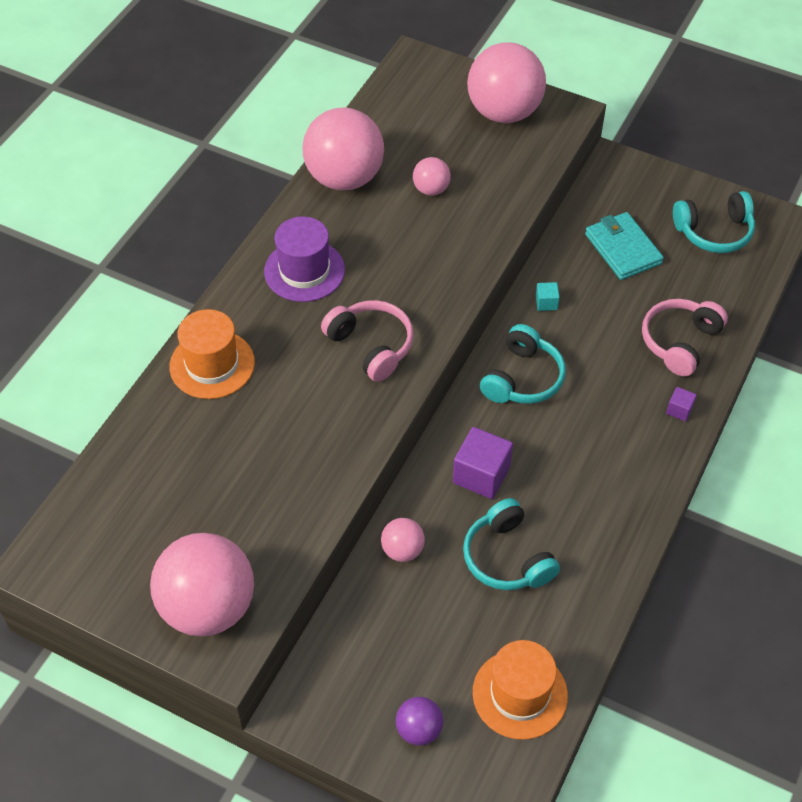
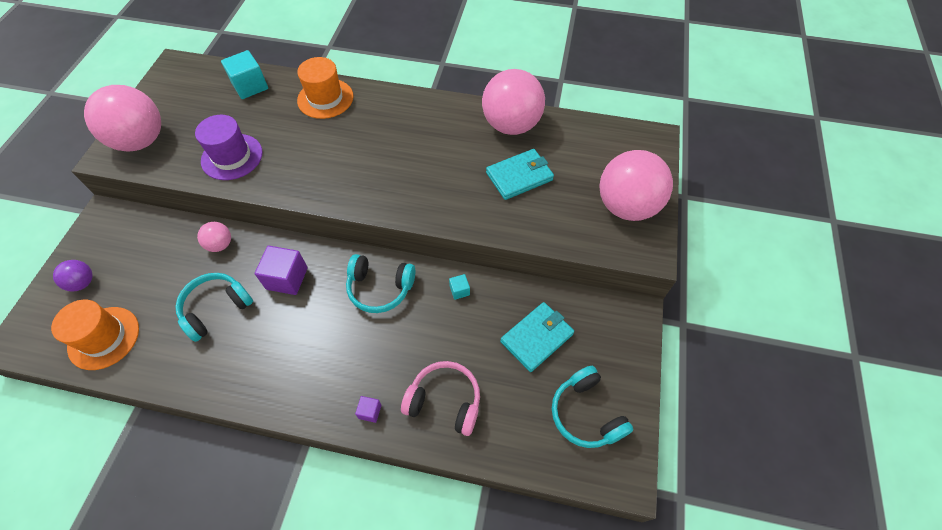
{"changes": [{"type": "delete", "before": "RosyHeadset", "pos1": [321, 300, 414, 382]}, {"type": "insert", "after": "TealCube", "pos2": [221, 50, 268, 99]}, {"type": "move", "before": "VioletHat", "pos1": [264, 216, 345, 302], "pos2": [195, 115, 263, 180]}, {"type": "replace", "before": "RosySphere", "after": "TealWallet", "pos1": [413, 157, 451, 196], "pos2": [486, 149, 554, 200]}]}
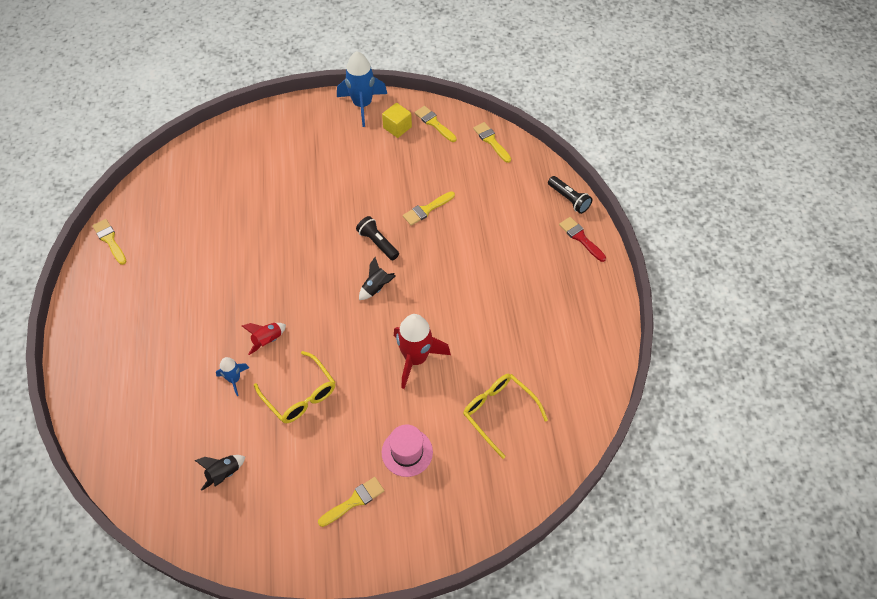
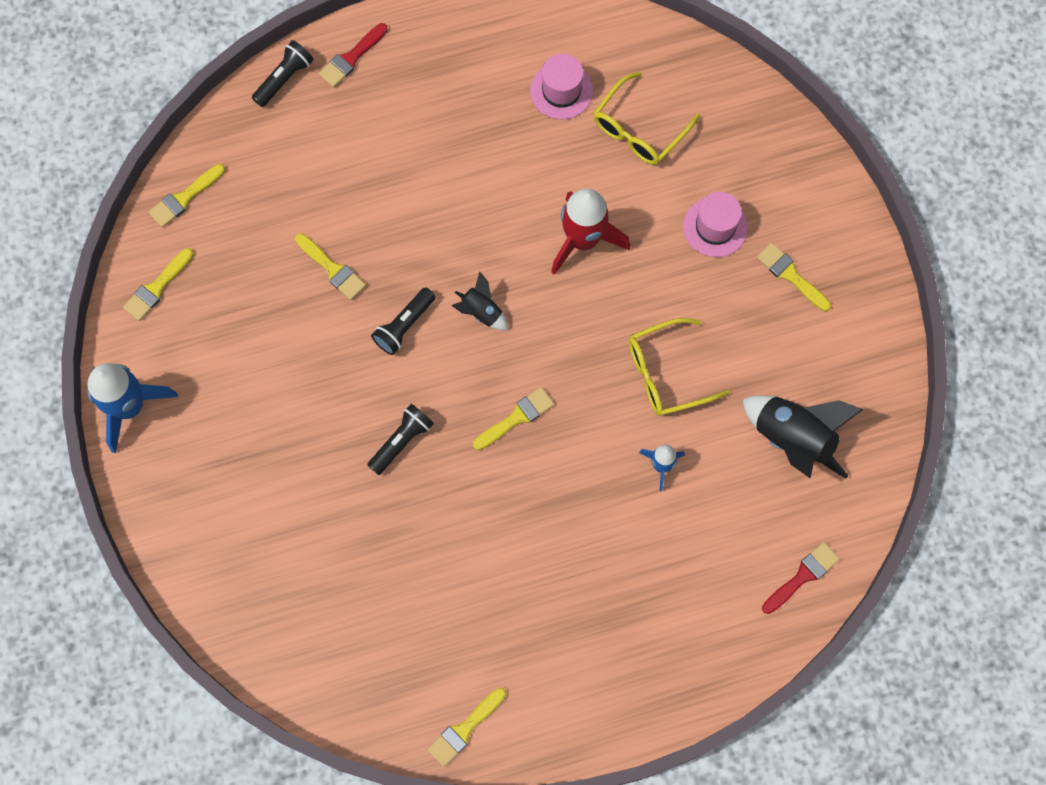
{"changes": [{"type": "delete", "before": "ScarletRocket", "pos1": [242, 323, 286, 355]}, {"type": "delete", "before": "YellowCube", "pos1": [382, 103, 412, 138]}, {"type": "insert", "after": "BlackTorch", "pos2": [367, 404, 434, 475]}, {"type": "insert", "after": "YellowPaintBrush", "pos2": [473, 387, 554, 450]}, {"type": "insert", "after": "RosyHat", "pos2": [530, 54, 593, 120]}, {"type": "insert", "after": "ScarletPaintBrush", "pos2": [762, 542, 840, 614]}, {"type": "rotate", "before": "YellowGlasses", "pos1": [254, 351, 335, 423], "pos2": [629, 318, 730, 416], "turn": -150}, {"type": "resize", "before": "BlackRocket", "pos1": [195, 455, 245, 490], "pos2": [742, 395, 863, 479], "scale": 1.89}]}
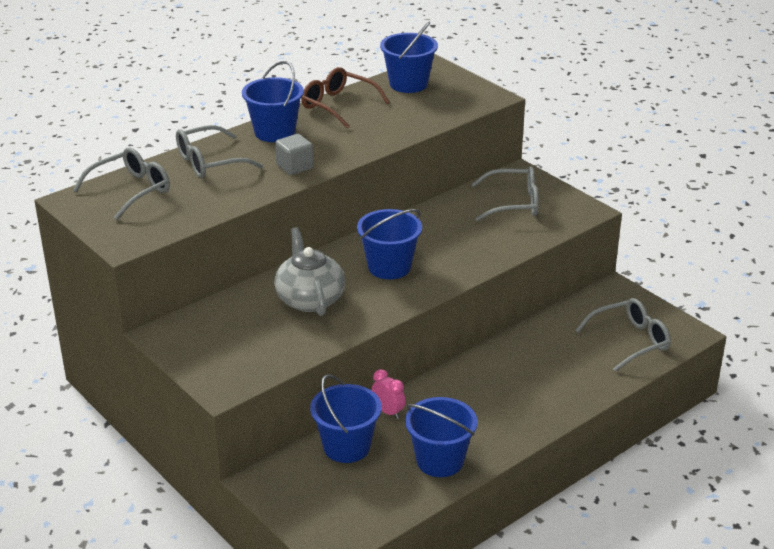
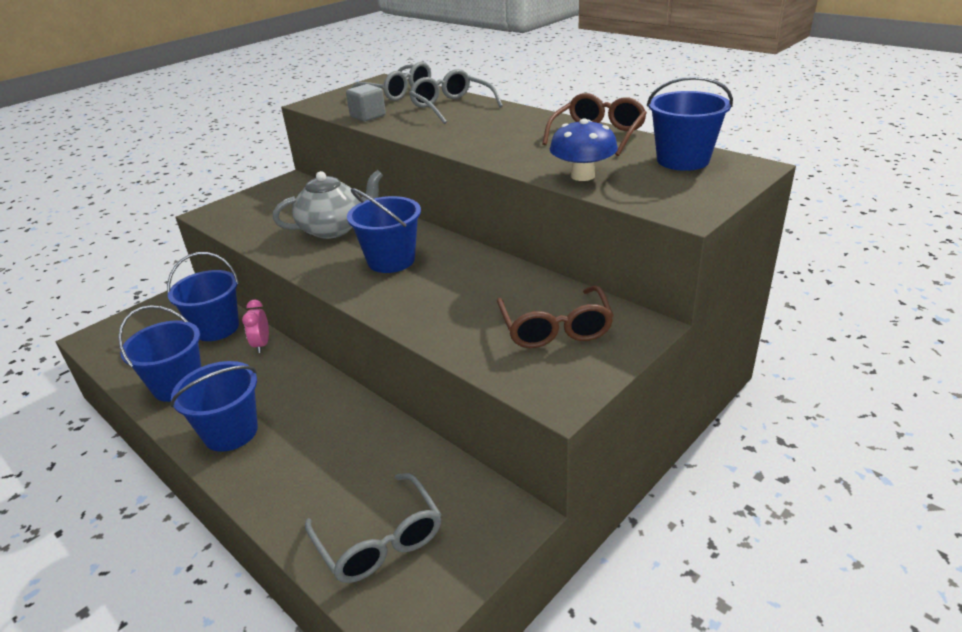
{"changes": [{"type": "insert", "after": "BlueMushroom", "pos2": [550, 119, 618, 181]}, {"type": "move", "before": "BlueBucket", "pos1": [242, 61, 304, 142], "pos2": [171, 361, 258, 452]}, {"type": "move", "before": "GrayCube", "pos1": [275, 134, 313, 175], "pos2": [346, 84, 386, 122]}, {"type": "recolor", "before": "GrayGlasses", "after": "RussetGlasses", "pos1": [472, 167, 539, 221], "pos2": [497, 285, 614, 348]}, {"type": "rotate", "before": "RosyBedsideClock", "pos1": [372, 369, 406, 419], "pos2": [242, 300, 269, 353], "turn": 135}]}
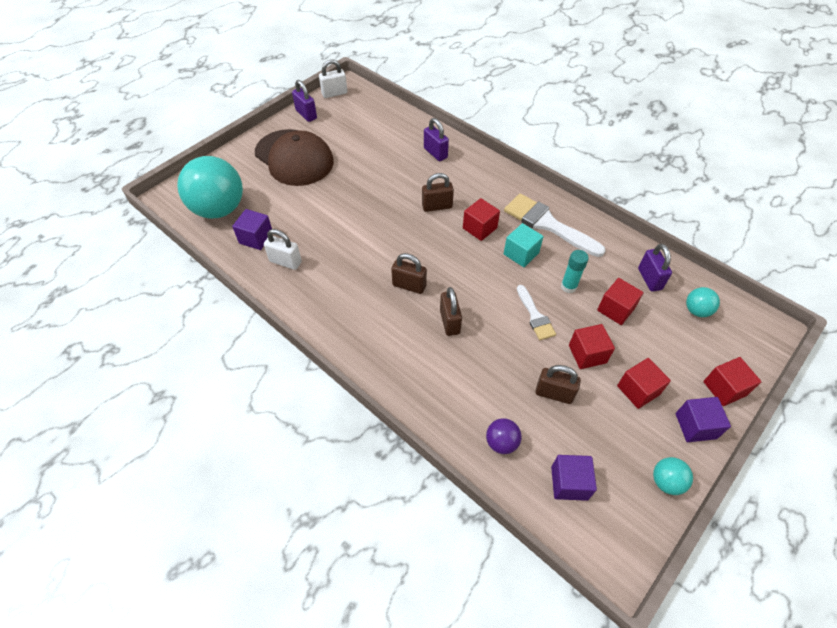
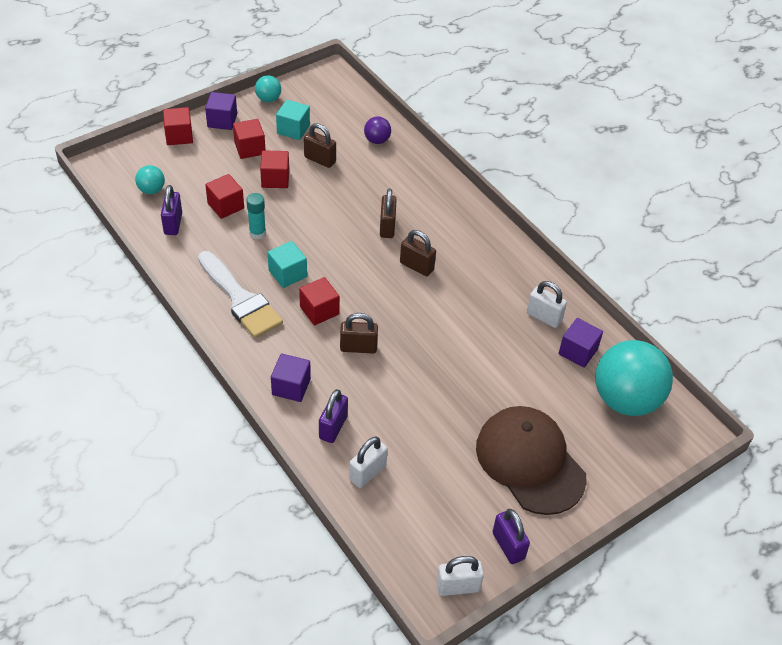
{"changes": [{"type": "delete", "before": "SnowWhitePaintBrush", "pos1": [517, 285, 556, 340]}, {"type": "insert", "after": "TealCube", "pos2": [276, 100, 310, 140]}, {"type": "insert", "after": "SnowWhitePadlock", "pos2": [349, 437, 388, 488]}, {"type": "move", "before": "VioletCube", "pos1": [551, 455, 597, 501], "pos2": [271, 353, 311, 402]}, {"type": "rotate", "before": "VioletPadlock", "pos1": [424, 118, 449, 161], "pos2": [319, 389, 348, 443], "turn": 45}]}
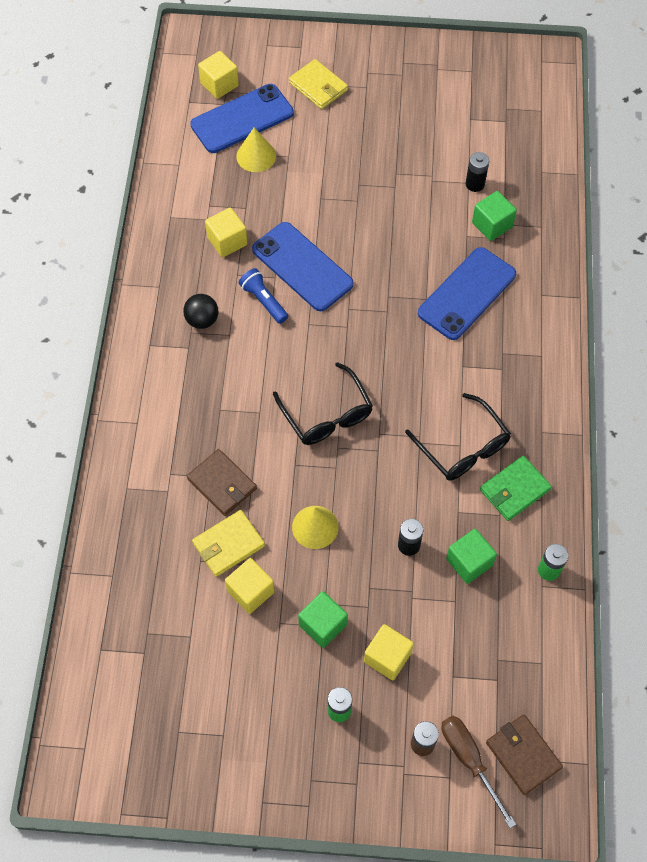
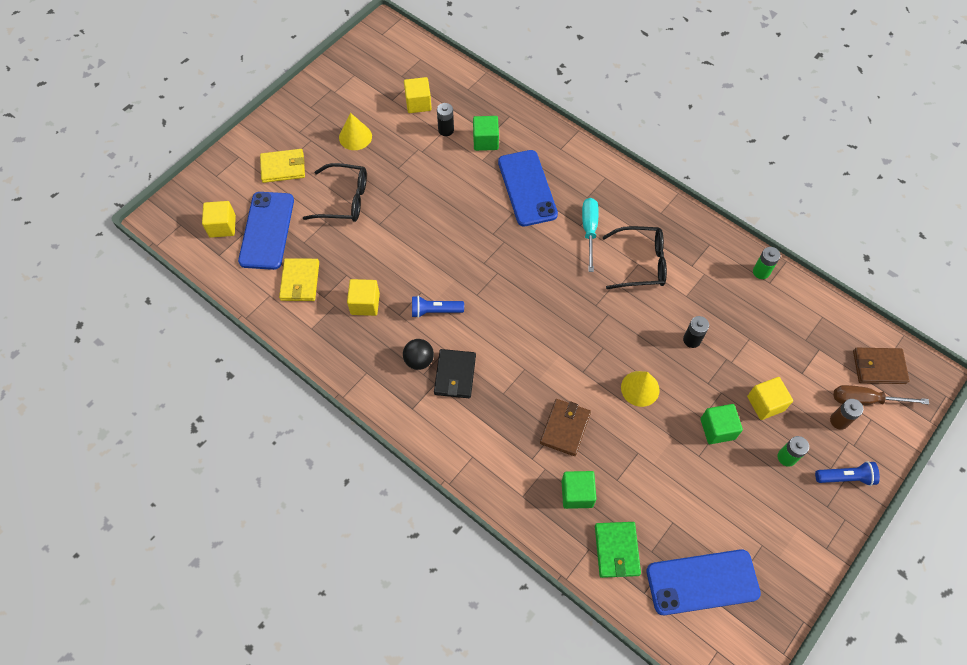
{"changes": [{"type": "insert", "after": "BlackWallet", "pos2": [434, 349, 476, 398]}, {"type": "insert", "after": "TealScrewdriver", "pos2": [582, 198, 598, 272]}, {"type": "insert", "after": "BlueTorch", "pos2": [815, 461, 880, 486]}, {"type": "move", "before": "YellowWallet", "pos1": [192, 510, 265, 577], "pos2": [279, 258, 319, 301]}, {"type": "move", "before": "YellowCube", "pos1": [225, 558, 275, 614], "pos2": [404, 77, 432, 113]}, {"type": "move", "before": "YellowSolidCone", "pos1": [236, 128, 276, 172], "pos2": [339, 113, 372, 150]}, {"type": "move", "before": "BluePhone", "pos1": [252, 222, 354, 311], "pos2": [647, 549, 761, 615]}, {"type": "move", "before": "BlackGlasses", "pos1": [273, 362, 373, 445], "pos2": [303, 163, 367, 222]}, {"type": "move", "before": "LeafGreenCube", "pos1": [446, 529, 497, 584], "pos2": [562, 471, 596, 509]}, {"type": "move", "before": "LeafGreenWallet", "pos1": [480, 456, 552, 521], "pos2": [595, 522, 641, 578]}, {"type": "rotate", "before": "RussetWallet", "pos1": [187, 449, 257, 516], "pos2": [540, 399, 591, 456], "turn": -60}]}
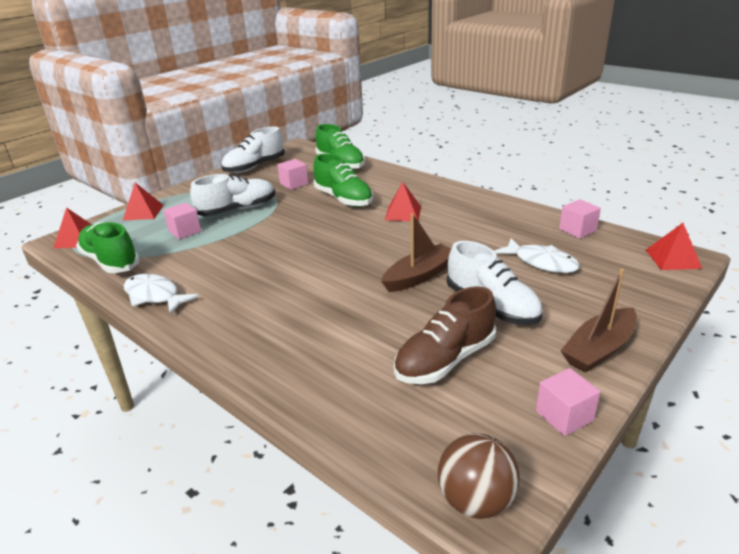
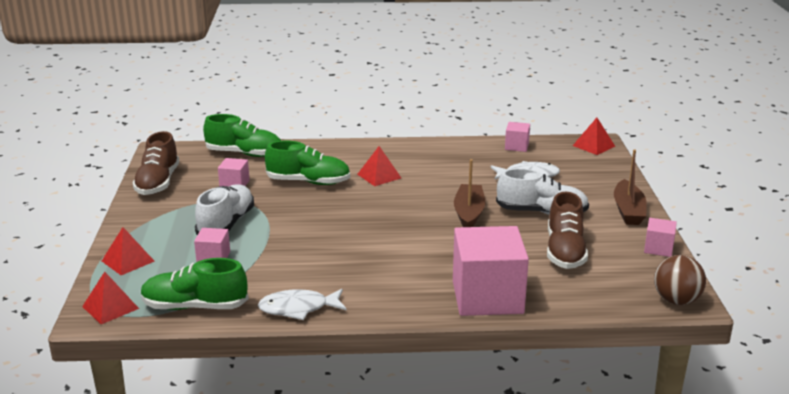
{"changes": [{"type": "insert", "after": "RosyCube", "pos2": [453, 226, 529, 316]}, {"type": "recolor", "before": "SnowWhiteLaceUpShoe", "after": "RussetLaceUpShoe", "pos1": [221, 127, 285, 173], "pos2": [133, 131, 179, 195]}]}
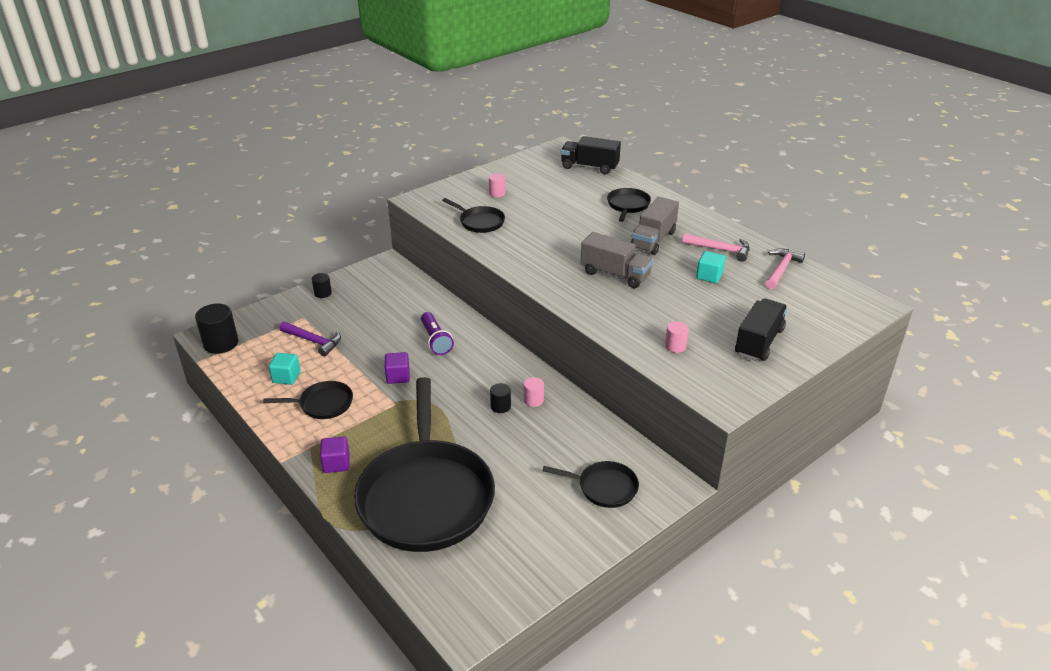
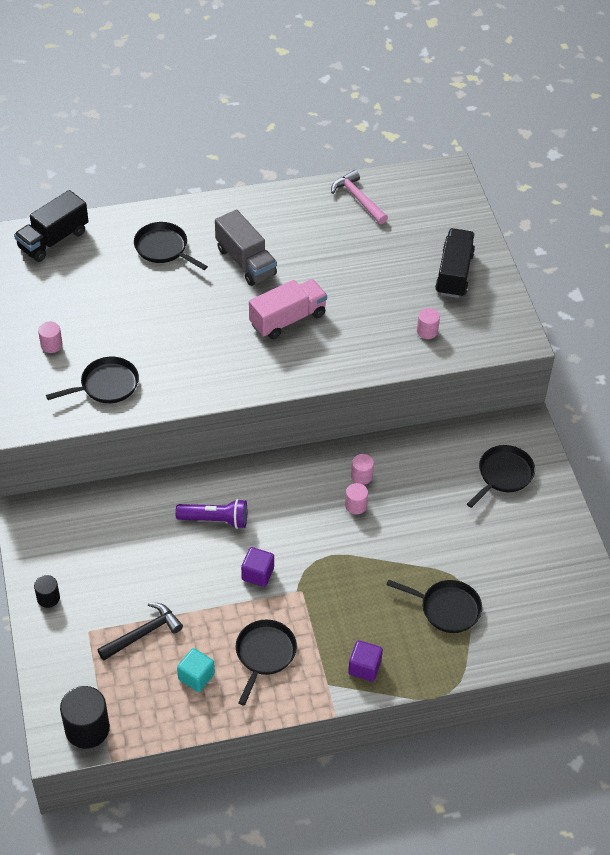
{"changes": [{"type": "delete", "before": "RosyClawHammer", "pos1": [682, 234, 749, 262]}, {"type": "delete", "before": "TealCube", "pos1": [696, 251, 725, 283]}, {"type": "recolor", "before": "VioletClawHammer", "after": "BlackClawHammer", "pos1": [279, 321, 341, 356], "pos2": [97, 603, 183, 660]}, {"type": "recolor", "before": "BlackSolidCylinder", "after": "RosySolidCylinder", "pos1": [490, 383, 511, 413], "pos2": [345, 483, 368, 515]}, {"type": "recolor", "before": "GrayTruck", "after": "RosyTruck", "pos1": [581, 232, 653, 288], "pos2": [249, 279, 327, 339]}, {"type": "rotate", "before": "BlackTruck", "pos1": [735, 298, 787, 361], "pos2": [435, 228, 475, 298], "turn": 45}, {"type": "resize", "before": "BlackSkillet", "pos1": [354, 377, 495, 552], "pos2": [386, 579, 482, 633], "scale": 0.43}]}
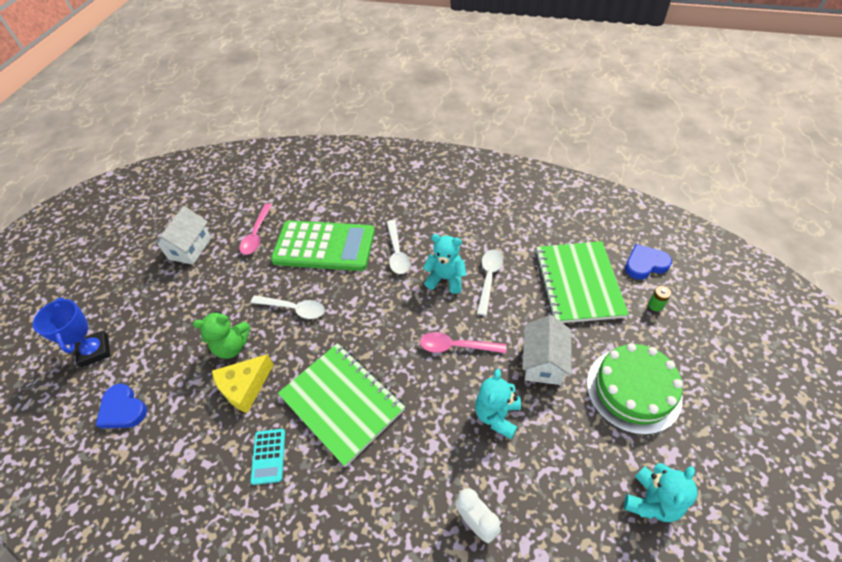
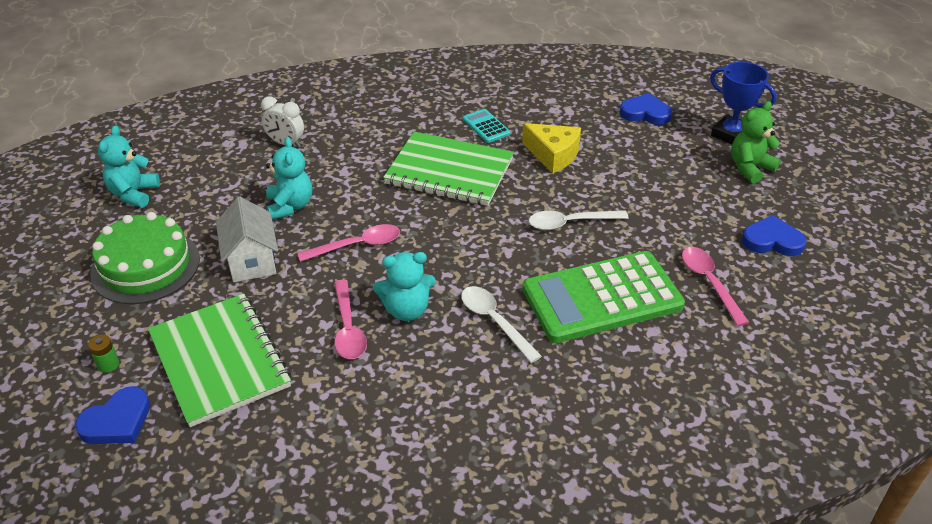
{"changes": [{"type": "move", "before": "LeafGreenTeddy", "pos1": [193, 311, 250, 359], "pos2": [731, 101, 781, 184]}, {"type": "replace", "before": "SnowWhiteToyHouse", "after": "BlueHeartShape", "pos1": [153, 206, 212, 265], "pos2": [742, 215, 806, 256]}, {"type": "recolor", "before": "SnowWhiteSpoon", "after": "RosySpoon", "pos1": [477, 250, 503, 316], "pos2": [334, 280, 367, 359]}, {"type": "rotate", "before": "YellowCheese", "pos1": [212, 354, 274, 413], "pos2": [522, 123, 581, 173], "turn": 105}]}
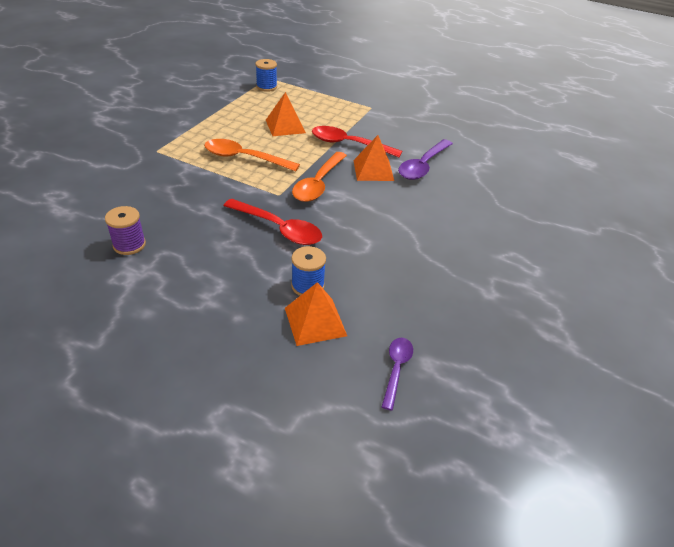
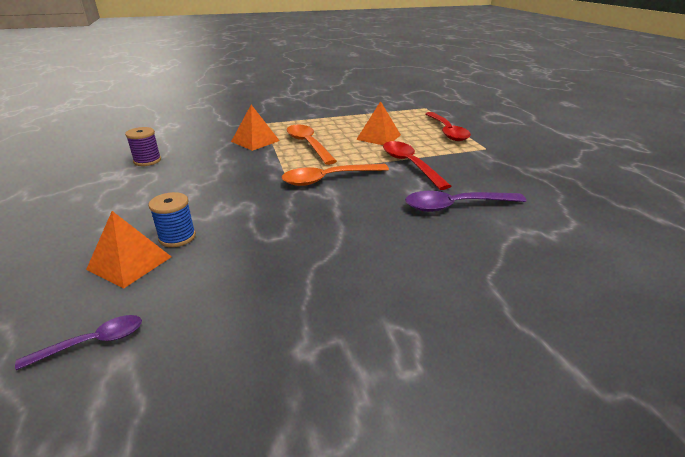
{"changes": [{"type": "delete", "before": "BlueSpool", "pos1": [255, 59, 277, 92]}, {"type": "move", "before": "ScarletSpoon", "pos1": [223, 199, 322, 245], "pos2": [425, 112, 471, 141]}, {"type": "move", "before": "OrangeColouredSolidPyramid", "pos1": [353, 135, 394, 181], "pos2": [231, 105, 280, 151]}]}
